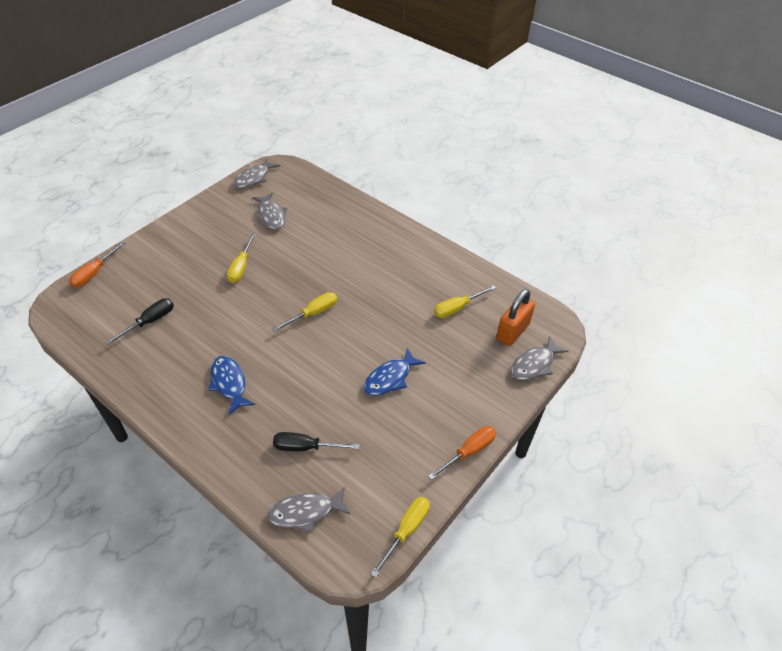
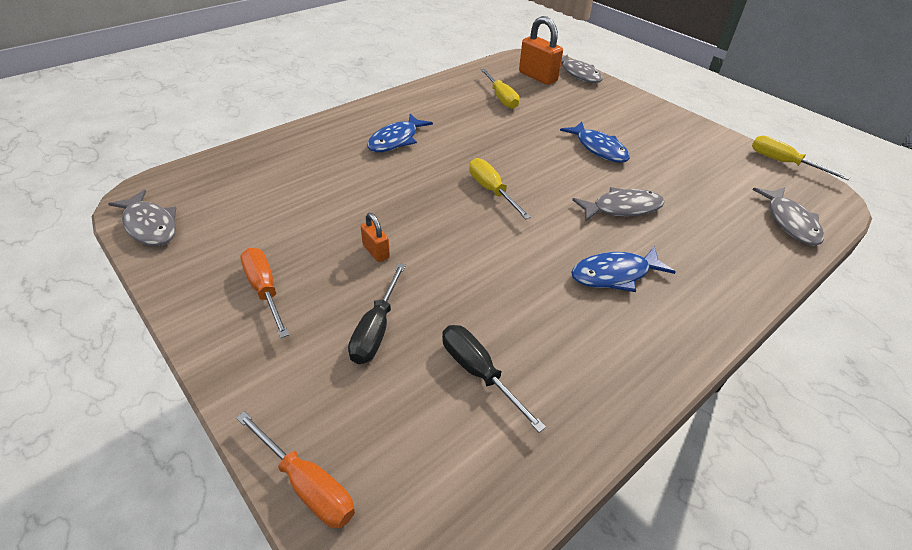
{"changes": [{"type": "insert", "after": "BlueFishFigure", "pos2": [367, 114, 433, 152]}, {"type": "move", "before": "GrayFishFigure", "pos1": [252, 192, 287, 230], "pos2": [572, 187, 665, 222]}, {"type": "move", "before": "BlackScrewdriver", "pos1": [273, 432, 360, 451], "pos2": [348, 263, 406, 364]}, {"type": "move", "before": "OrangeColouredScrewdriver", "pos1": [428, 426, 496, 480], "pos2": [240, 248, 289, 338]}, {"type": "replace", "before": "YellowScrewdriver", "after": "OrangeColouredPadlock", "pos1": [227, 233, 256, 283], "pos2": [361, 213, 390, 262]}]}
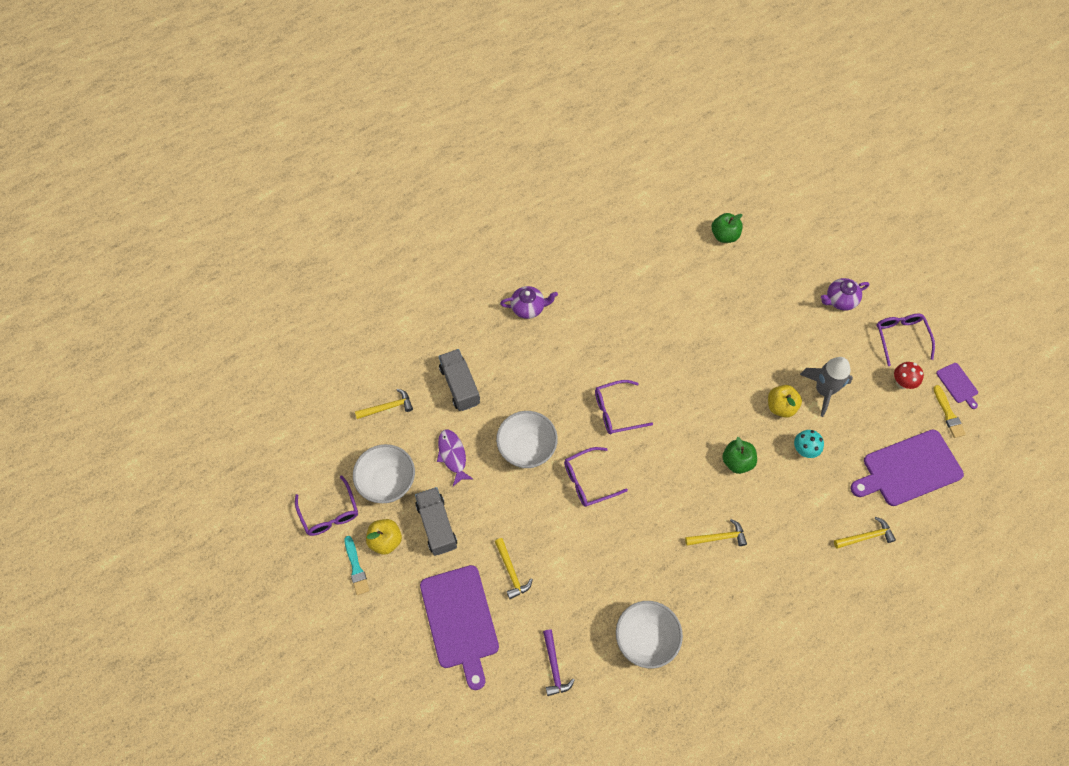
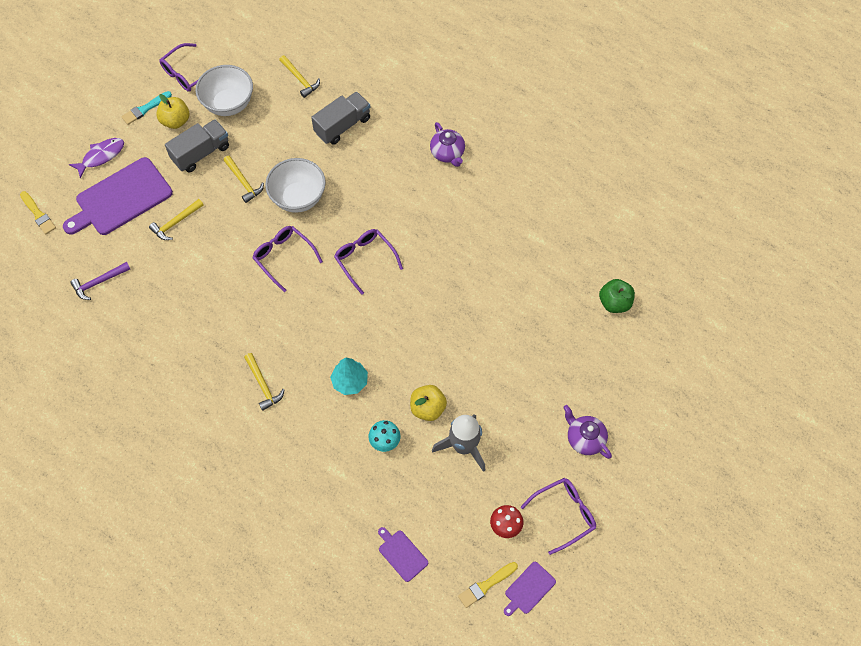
{"changes": [{"type": "delete", "before": "SnowWhiteDeepDish", "pos1": [616, 601, 683, 668]}, {"type": "insert", "after": "YellowPaintBrush", "pos2": [20, 191, 56, 234]}, {"type": "move", "before": "VioletFishFigure", "pos1": [437, 429, 473, 486], "pos2": [69, 138, 124, 179]}, {"type": "move", "before": "YellowClawHammer", "pos1": [834, 517, 896, 549], "pos2": [223, 156, 264, 203]}, {"type": "replace", "before": "LeafGreenApple", "after": "TealTree", "pos1": [722, 437, 757, 474], "pos2": [330, 357, 368, 395]}, {"type": "resize", "before": "VioletBreadBoard", "pos1": [850, 430, 964, 506], "pos2": [378, 527, 428, 582], "scale": 0.47}]}
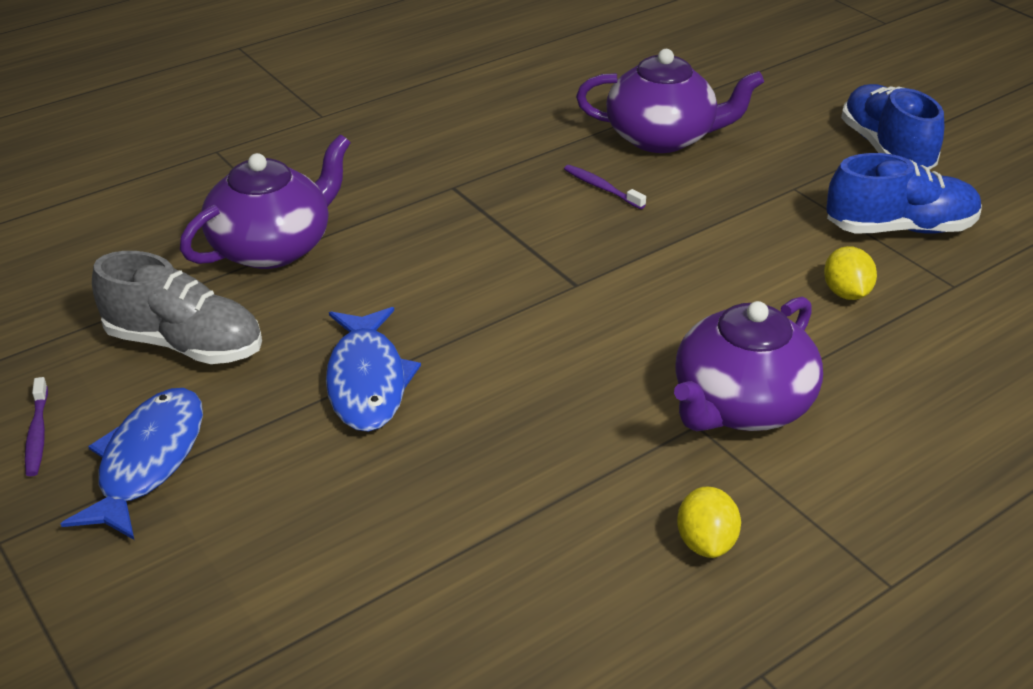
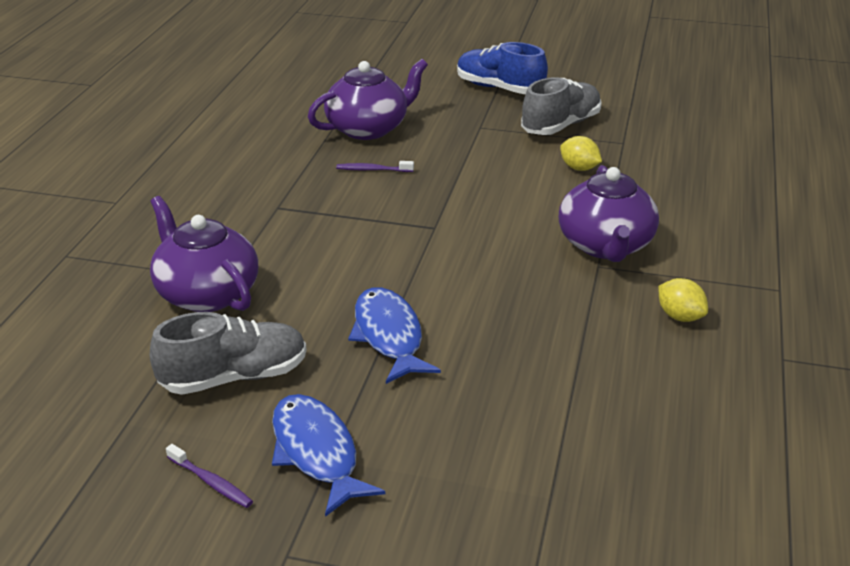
{"changes": [{"type": "recolor", "before": "BlueLaceUpShoe", "after": "GrayLaceUpShoe", "pos1": [826, 153, 982, 234], "pos2": [521, 77, 602, 135]}, {"type": "rotate", "before": "VioletTeaPot", "pos1": [180, 134, 351, 269], "pos2": [150, 196, 258, 312], "turn": -45}, {"type": "rotate", "before": "BlueFishFigure", "pos1": [326, 307, 421, 432], "pos2": [348, 287, 441, 384], "turn": -150}]}
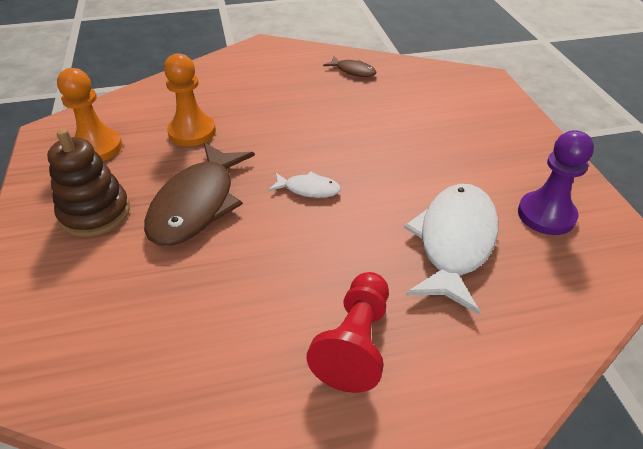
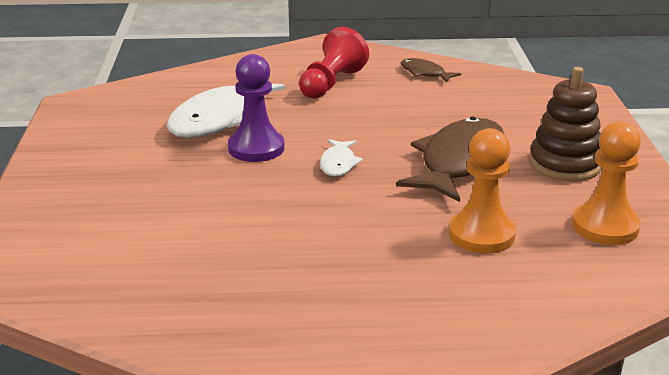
{"changes": [{"type": "move", "before": "RussetFishFigure", "pos1": [323, 57, 376, 77], "pos2": [400, 58, 461, 83]}, {"type": "move", "before": "VioletGamePawn", "pos1": [518, 130, 594, 235], "pos2": [228, 54, 285, 162]}, {"type": "rotate", "before": "SnowWhiteFishFigure", "pos1": [268, 172, 341, 198], "pos2": [320, 139, 363, 177], "turn": -105}]}
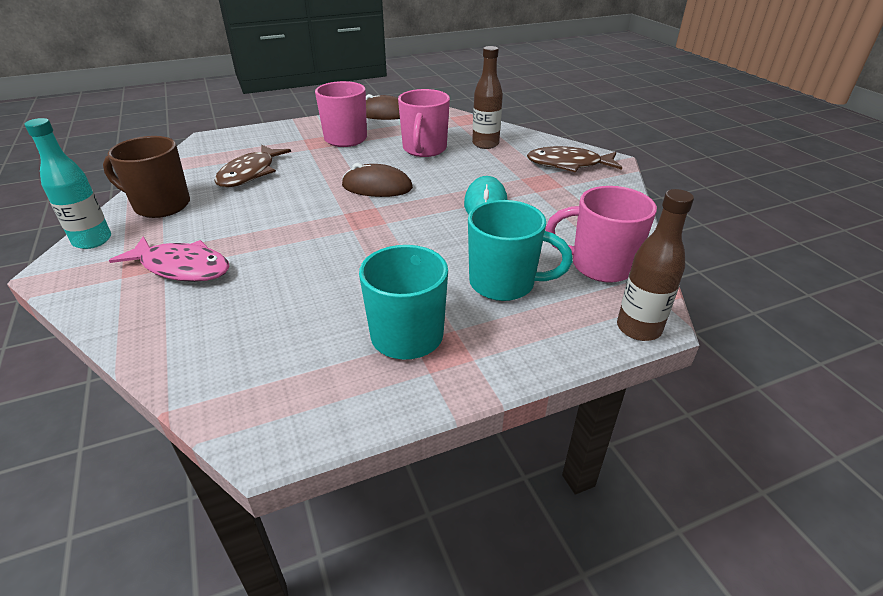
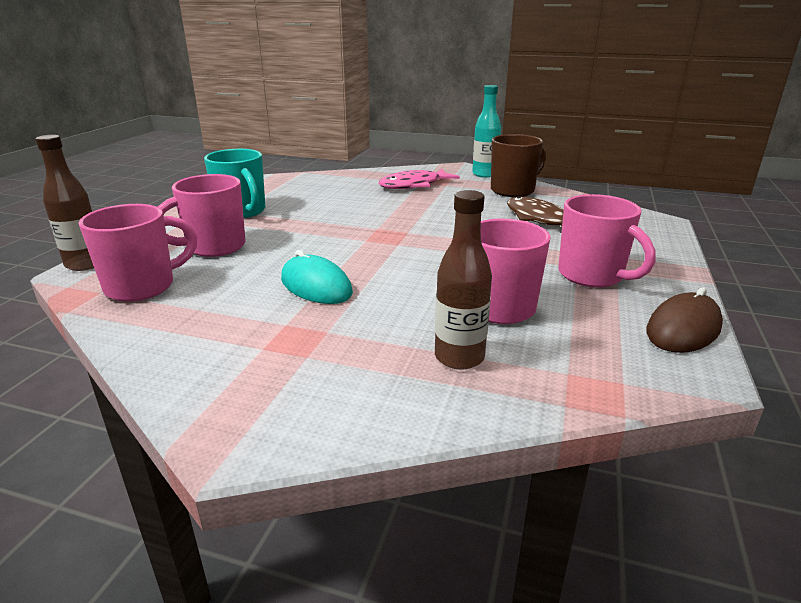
{"changes": [{"type": "delete", "before": "RussetPcMouse", "pos1": [342, 163, 413, 197]}, {"type": "delete", "before": "RussetFishFigure", "pos1": [527, 146, 623, 172]}, {"type": "recolor", "before": "TealCoffeeMug", "after": "RosyCoffeeMug", "pos1": [468, 200, 573, 301], "pos2": [158, 174, 246, 257]}]}
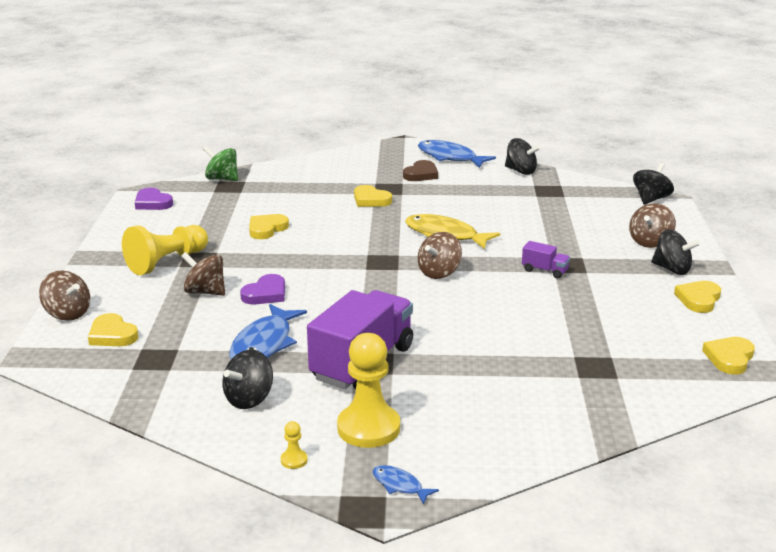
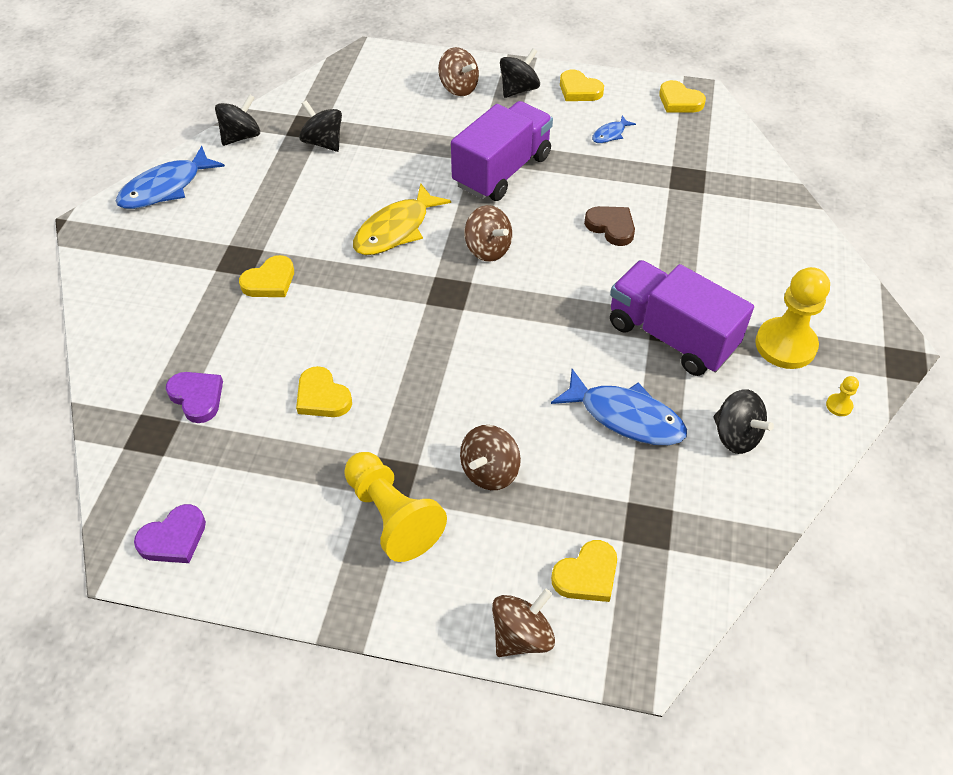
{"changes": [{"type": "delete", "before": "LeafGreenWhirligig", "pos1": [203, 146, 238, 181]}, {"type": "move", "before": "VioletHeartShape", "pos1": [240, 274, 285, 304], "pos2": [166, 372, 223, 423]}, {"type": "move", "before": "BlueFishFigure", "pos1": [373, 465, 439, 505], "pos2": [592, 115, 636, 143]}, {"type": "move", "before": "RussetHeartShape", "pos1": [403, 160, 438, 181], "pos2": [584, 206, 635, 246]}, {"type": "move", "before": "BlackWhirligig", "pos1": [633, 163, 674, 205], "pos2": [299, 100, 342, 152]}, {"type": "resize", "before": "VioletTruck", "pos1": [522, 241, 570, 278], "pos2": [451, 101, 553, 201], "scale": 2.32}]}
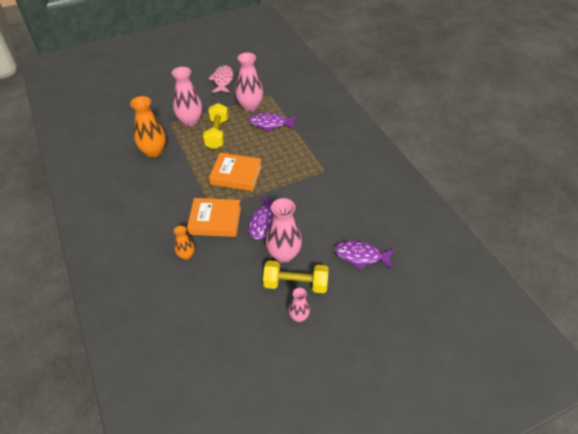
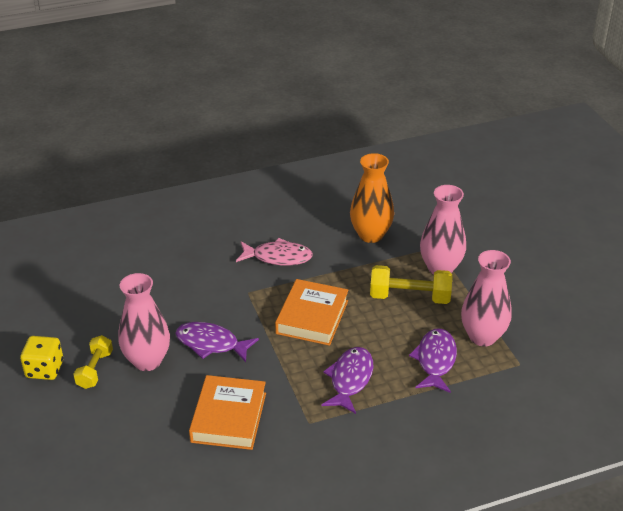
{"changes": [{"type": "delete", "before": "OrangeColouredFlowerVase", "pos1": [174, 226, 195, 260]}, {"type": "move", "before": "OrangeColouredHardback", "pos1": [187, 198, 241, 237], "pos2": [189, 375, 266, 450]}, {"type": "move", "before": "RosyFishFigure", "pos1": [209, 65, 233, 93], "pos2": [236, 238, 313, 265]}, {"type": "move", "before": "VioletFishFigure", "pos1": [334, 240, 395, 270], "pos2": [321, 347, 374, 414]}, {"type": "replace", "before": "RosyFlowerVase", "after": "YellowGameDie", "pos1": [288, 288, 310, 322], "pos2": [20, 336, 63, 380]}, {"type": "resize", "before": "YellowFreeWeight", "pos1": [263, 260, 329, 293], "pos2": [73, 335, 113, 389], "scale": 0.65}]}
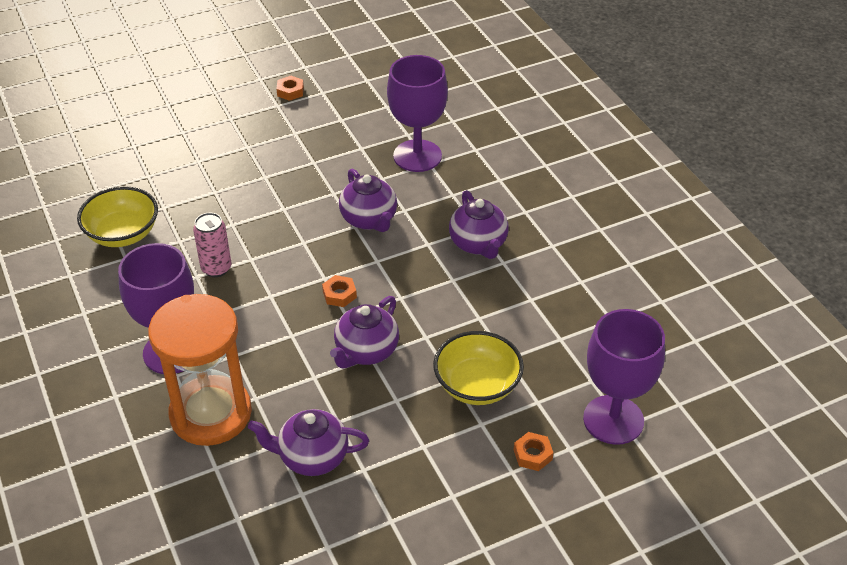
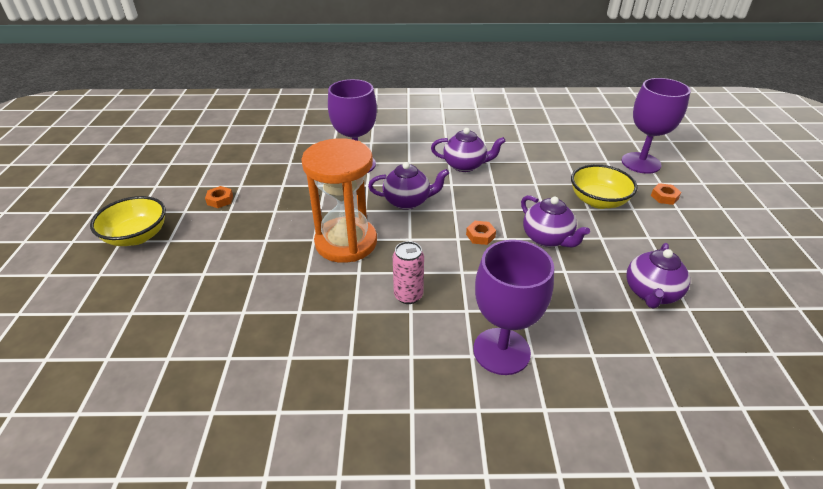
{"changes": [{"type": "move", "before": "YellowDeepDish", "pos1": [77, 186, 158, 247], "pos2": [90, 196, 166, 246]}, {"type": "move", "before": "OrangeColouredSandglass", "pos1": [148, 294, 252, 446], "pos2": [301, 138, 377, 263]}]}
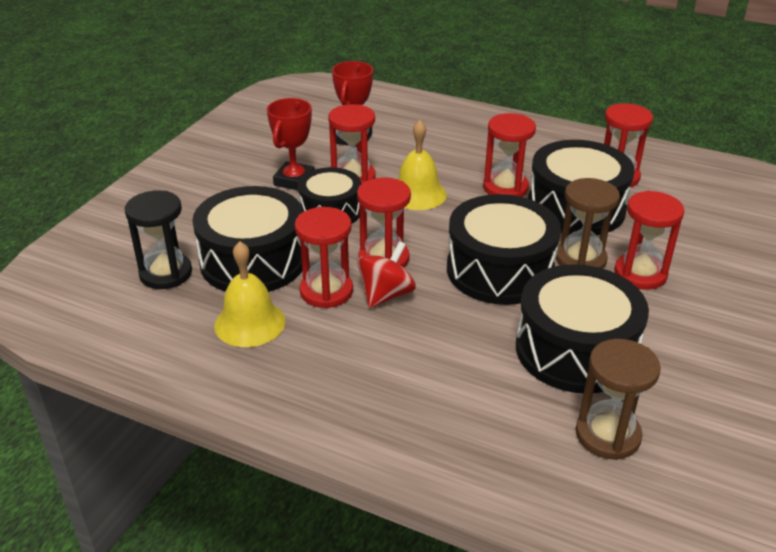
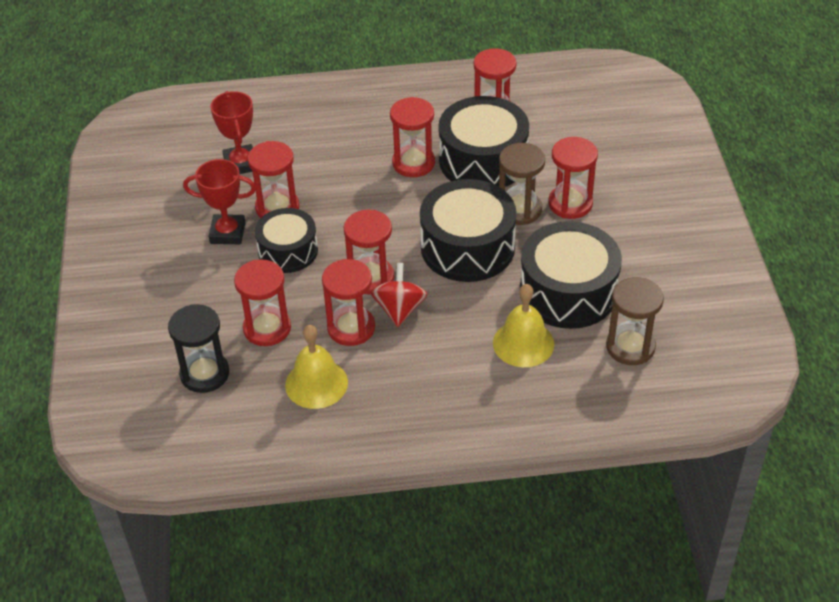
{"changes": [{"type": "move", "before": "YellowBell", "pos1": [398, 120, 447, 210], "pos2": [493, 284, 554, 367]}, {"type": "replace", "before": "BlackSnareDrum", "after": "ScarletSandglass", "pos1": [192, 186, 303, 292], "pos2": [234, 260, 291, 346]}, {"type": "rotate", "before": "ScarletAwardCup", "pos1": [267, 98, 315, 190], "pos2": [183, 159, 256, 244], "turn": -75}]}
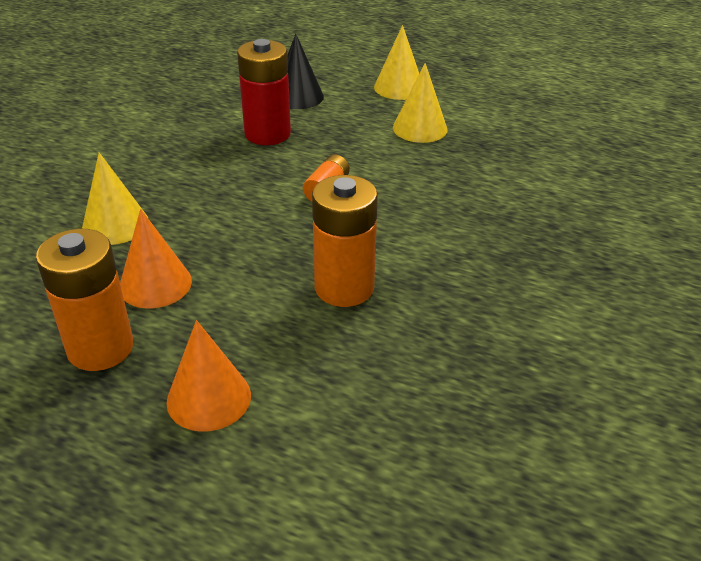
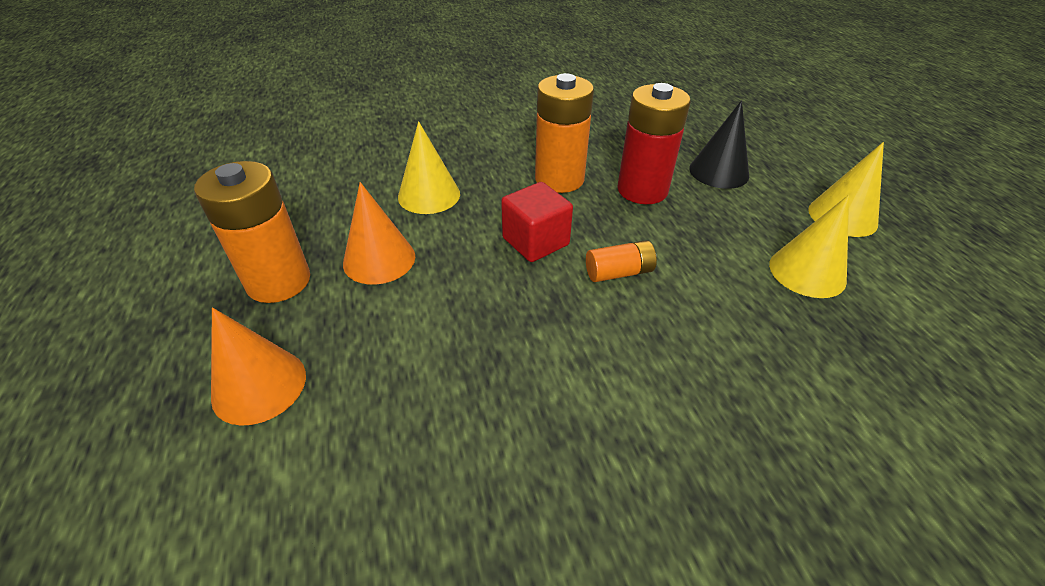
{"changes": [{"type": "insert", "after": "ScarletCube", "pos2": [501, 182, 573, 262]}, {"type": "move", "before": "OrangeColouredPowerCell", "pos1": [312, 175, 378, 307], "pos2": [535, 73, 594, 193]}]}
